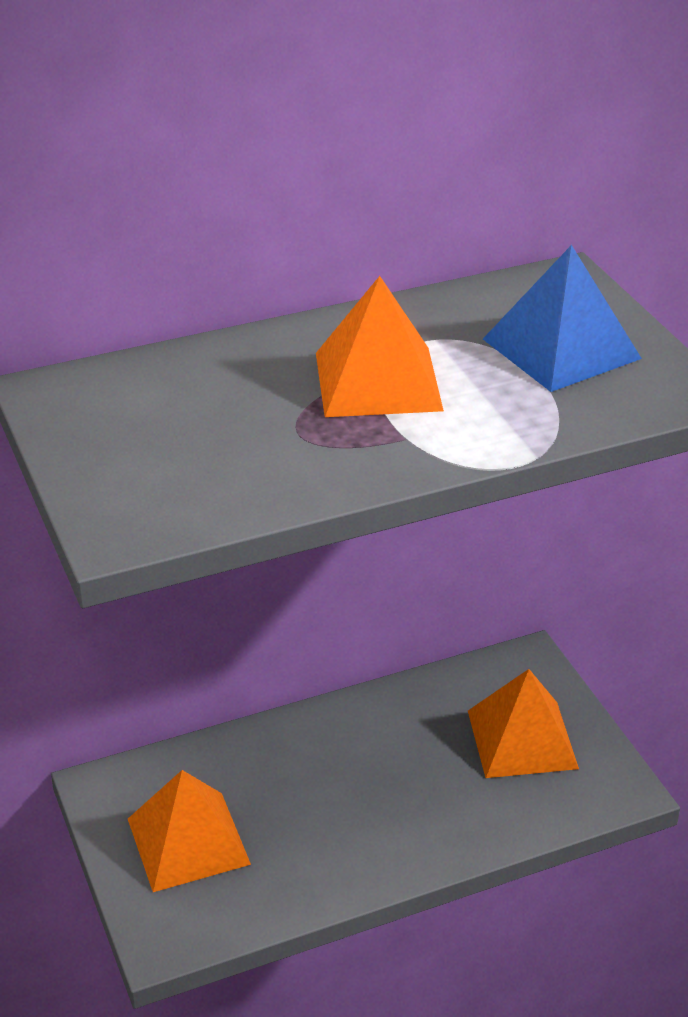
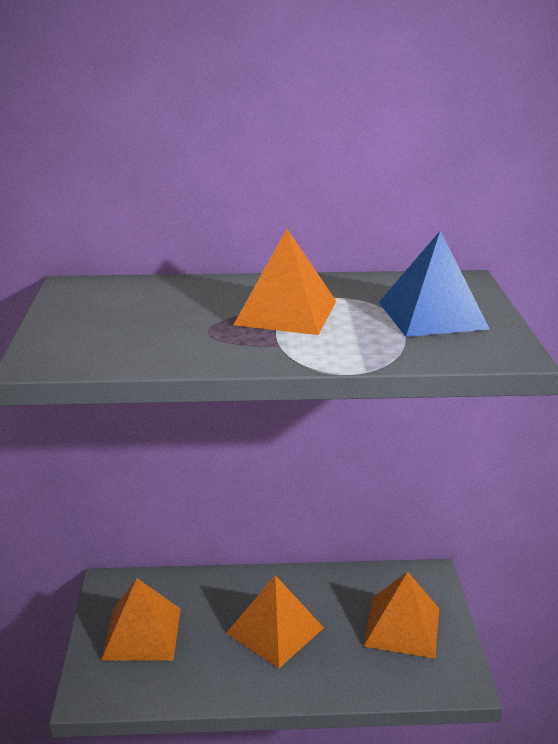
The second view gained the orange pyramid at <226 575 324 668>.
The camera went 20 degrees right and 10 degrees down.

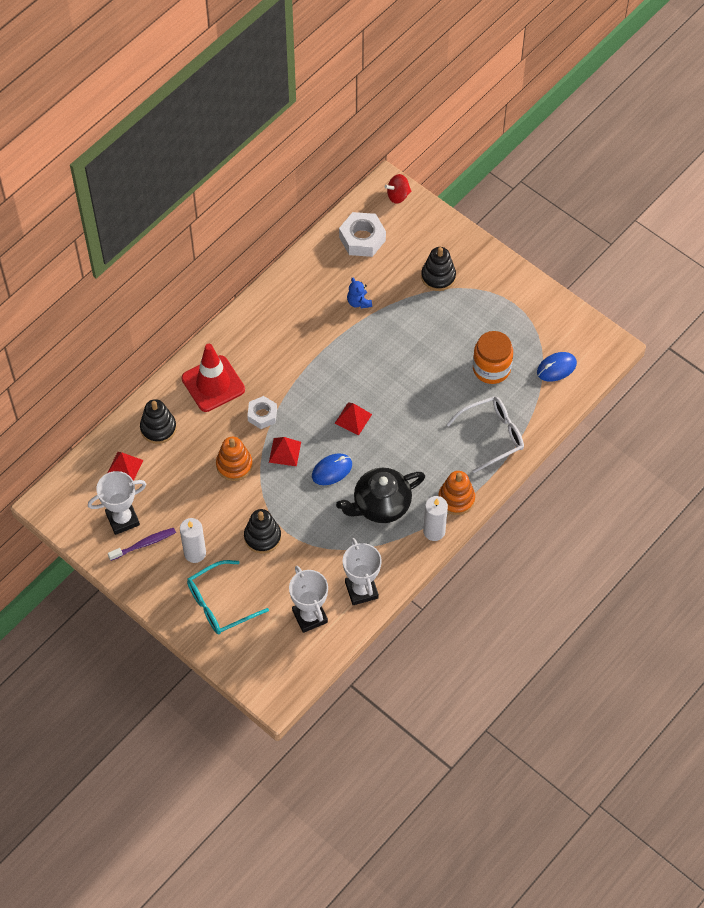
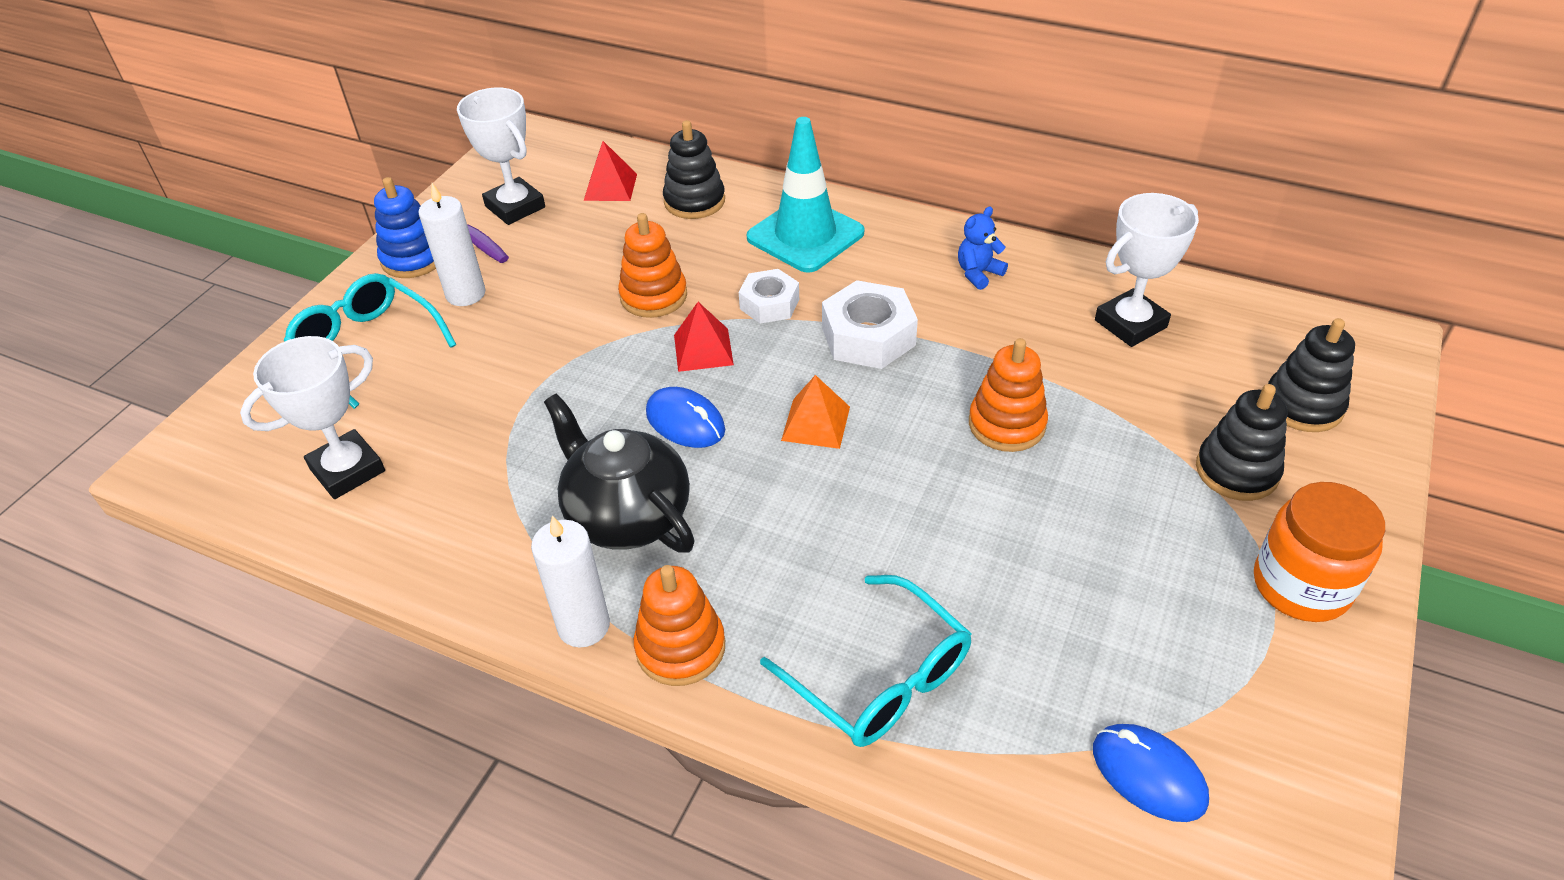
What was the red traffic cone at <182 344 245 412> turned into the turquoise traffic cone at <747 117 864 273>.
The black stacking toy ended up elsewhere, having gone from <244 509 281 554> to <1268 318 1355 432>.
What was the red pyramid at <334 403 372 435> turned into the orange pyramid at <781 375 850 449>.
The white nut ended up elsewhere, having gone from <339 212 386 257> to <822 280 918 369>.
The white trophy ended up elsewhere, having gone from <343 538 382 605> to <1095 193 1199 347>.
The blue teddy bear ended up elsewhere, having gone from <347 278 372 309> to <958 207 1008 290>.
The second view lost the red spinning top at <384 174 411 204>.
What was the white glasses at <446 396 524 473> turned into the turquoise glasses at <760 575 972 747>.
The orange jar ended up elsewhere, having gone from <473 331 513 384> to <1254 482 1385 622>.
The second view gained the blue stacking toy at <374 177 436 278>.
The second view gained the orange stacking toy at <969 338 1048 452>.
The camera went 75 degrees right and 15 degrees down.

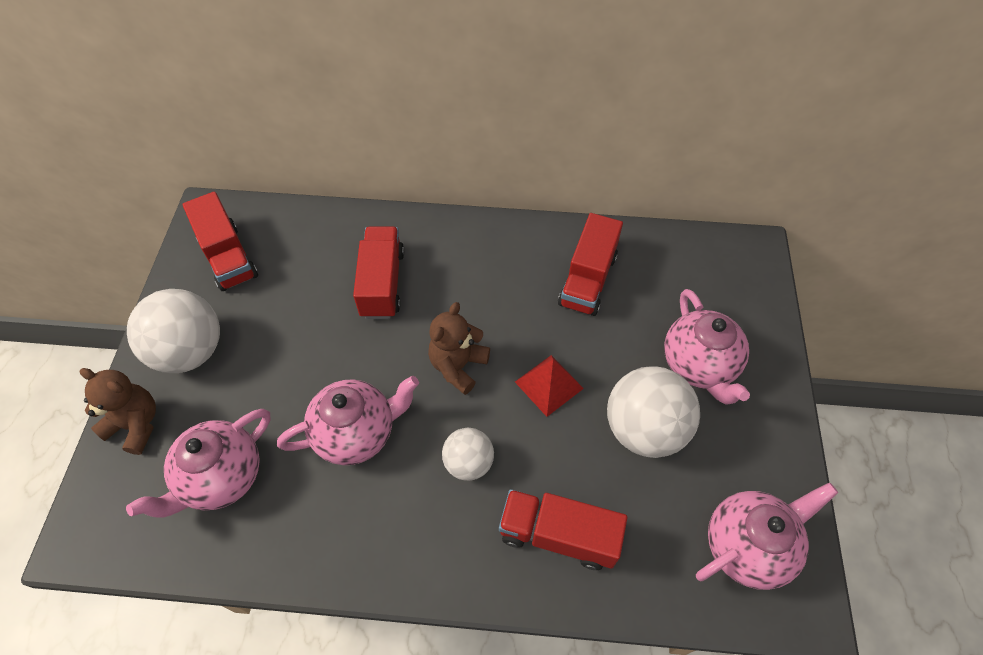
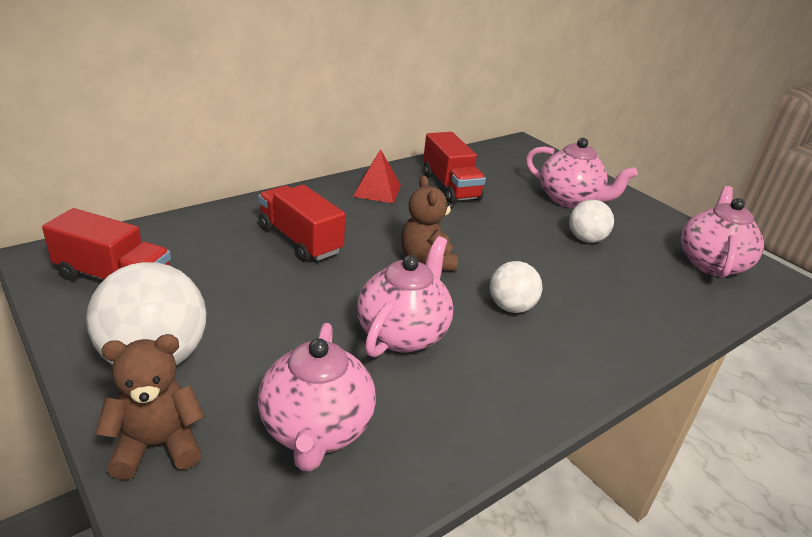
The second view lost the red truck at <499 489 627 570>.
The red pyramid ended up elsewhere, having gone from <515 355 584 417> to <353 149 401 203>.
The size of the white ball at <607 366 700 458> changed by a factor of 0.57.
The camera went 45 degrees left and 25 degrees down.

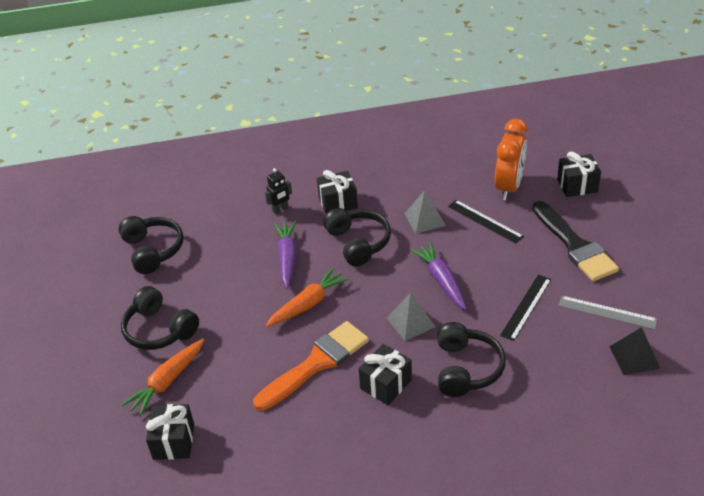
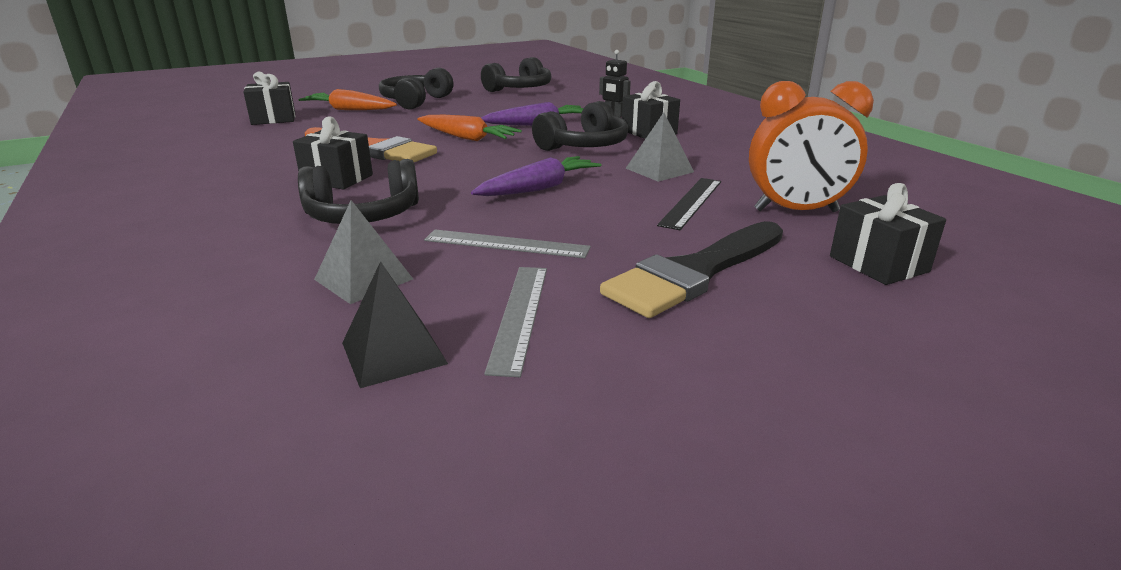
The grey pyramid ended up elsewhere, having gone from <387 293 436 341> to <314 200 413 304>.
What was the black ruler at <500 275 551 341> turned into the grey ruler at <424 229 591 258>.
The camera went 70 degrees right and 15 degrees down.

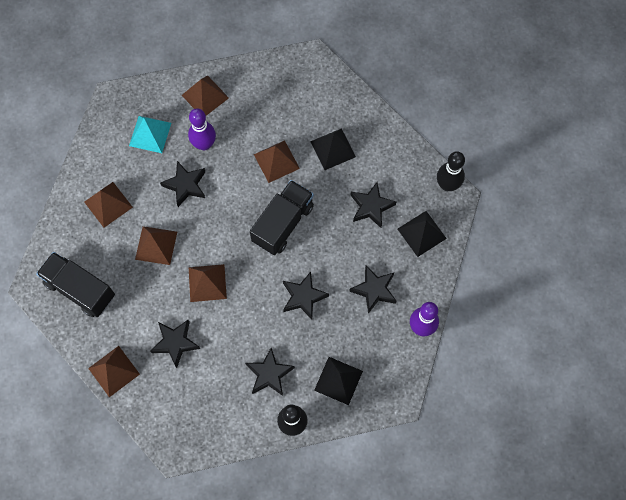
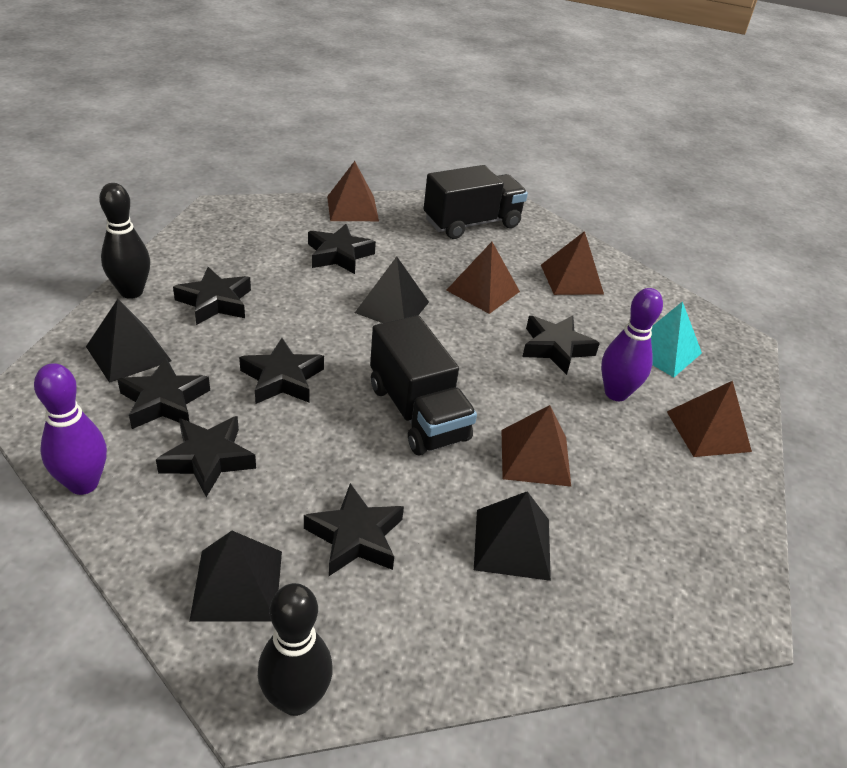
What was the brown pyramid at <189 264 227 302> turned into the black pyramid at <355 256 429 323>.
The second view gained the black star at <117 358 210 429>.
The camera went 115 degrees right and 30 degrees down.

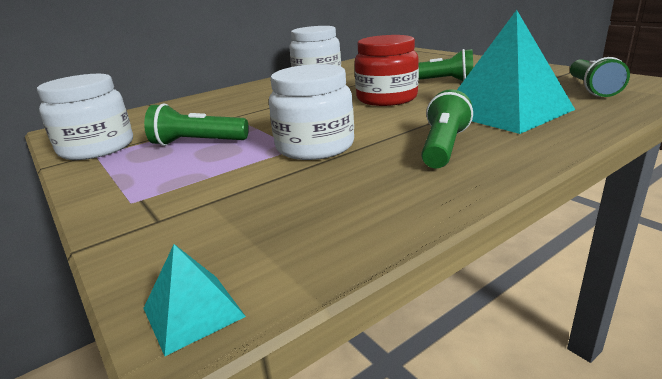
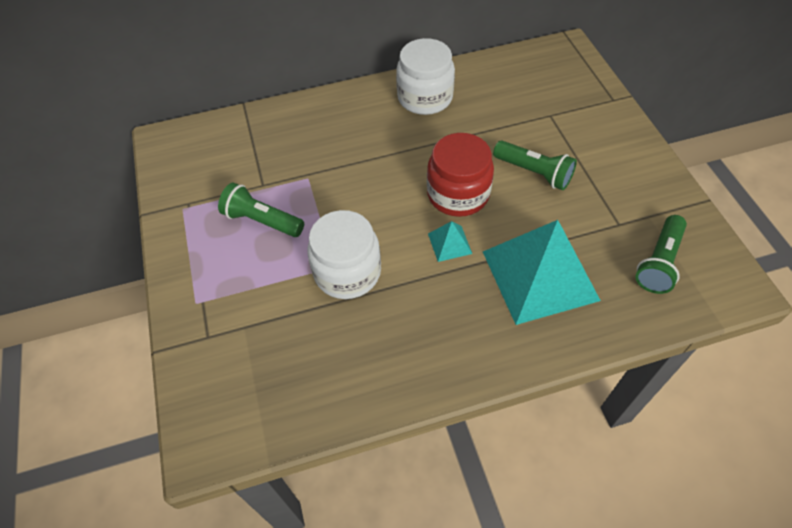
The second view lost the white jar at <37 74 133 160>.
The turquoise pyramid ended up elsewhere, having gone from <143 244 246 356> to <428 221 472 262>.
The second view lost the green flashlight at <421 89 473 168>.
The camera went 20 degrees right and 30 degrees up.

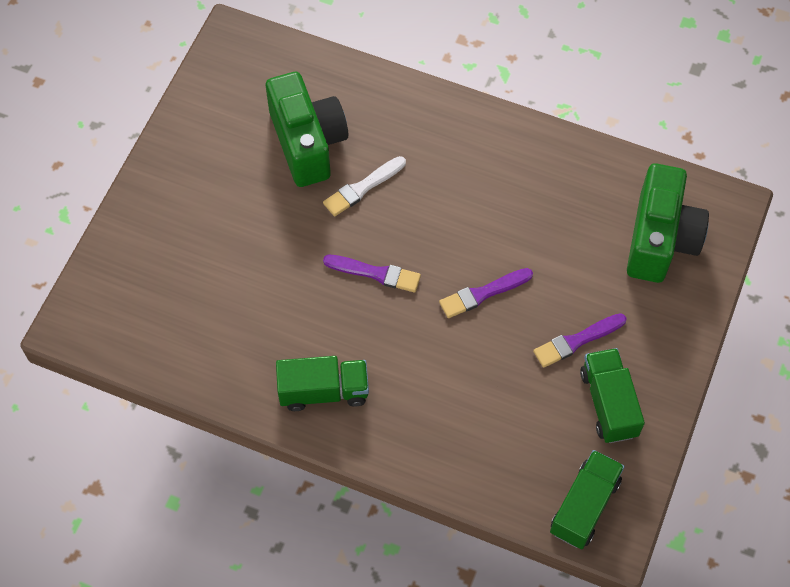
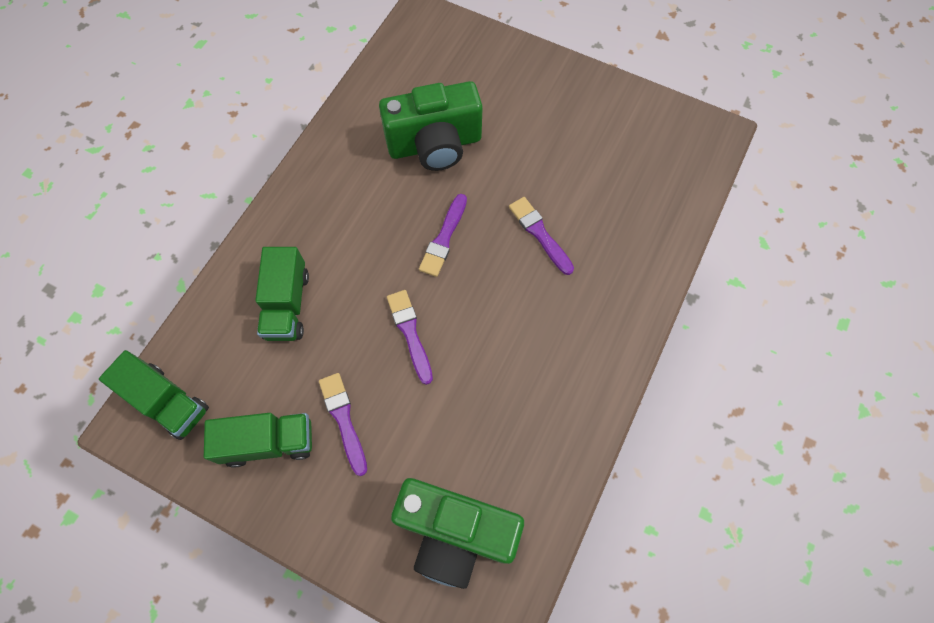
The green camera ended up elsewhere, having gone from <266 72 348 187> to <379 81 483 171>.
The green truck ended up elsewhere, having gone from <276 356 369 411> to <255 247 309 341>.
What was the white brush at <323 156 406 216> turned into the purple brush at <509 197 574 275>.
The camera went 95 degrees right and 5 degrees up.

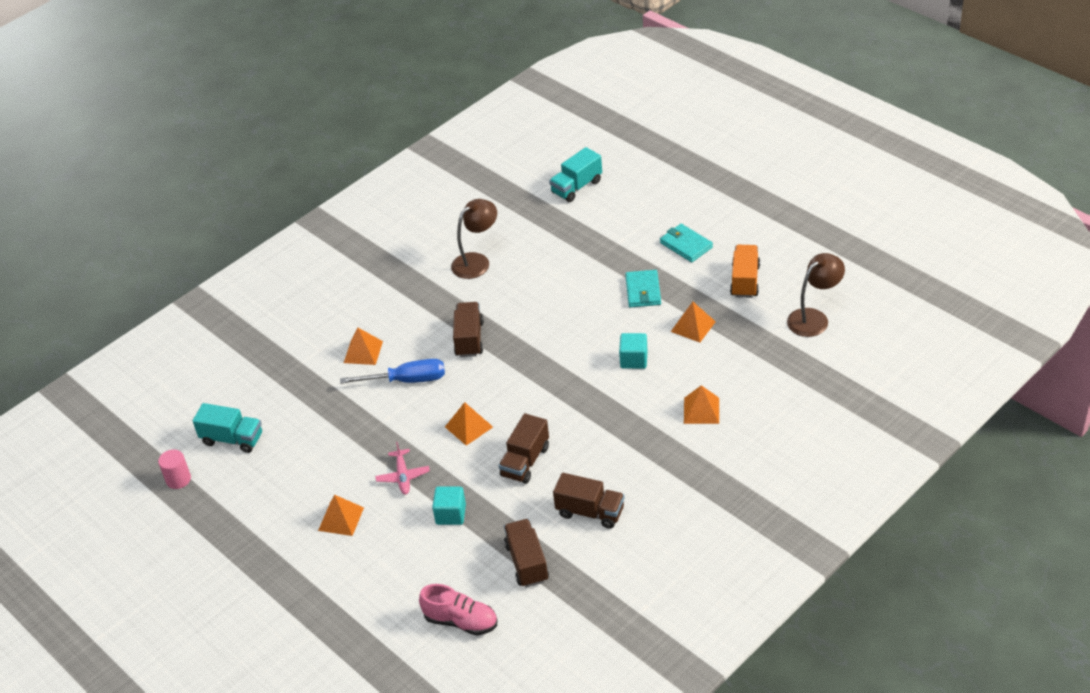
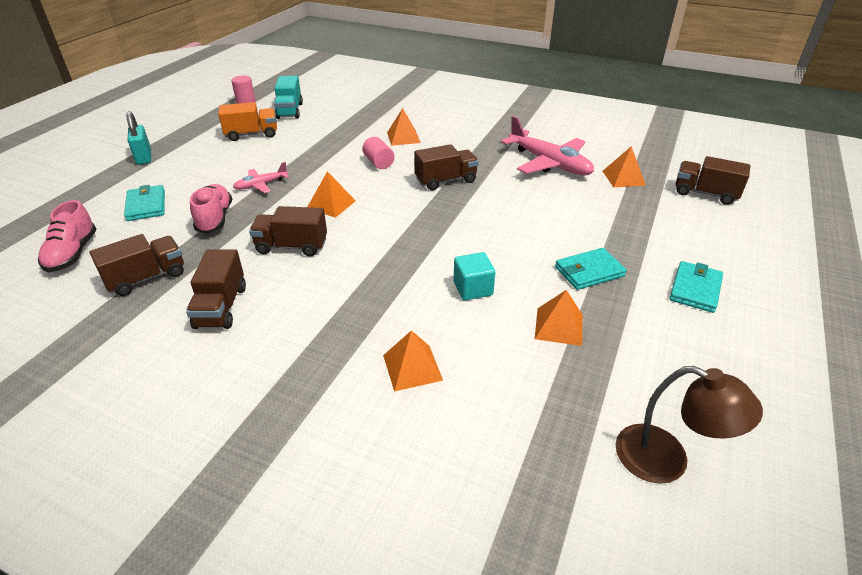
The orange pyramid ended up elsewhere, having gone from <318 495 364 536> to <603 146 646 187>.
Where the blue screwdriver stood at <340 359 445 384>, the pink cylinder came to stand at <362 137 395 169>.
Where the turquoise cube stood at <432 487 466 525>, the pink shoe came to stand at <190 184 232 233>.
Where the brown lamp stood at <451 199 497 279>, the pink plane came to stand at <501 116 594 175>.
What was the turquoise truck at <549 147 602 202> turned into the brown truck at <676 156 750 205>.
The orange truck ended up elsewhere, having gone from <730 245 760 298> to <218 102 277 141>.
The second view gained the turquoise wallet at <124 185 165 221>.
The second view gained the turquoise padlock at <126 111 151 165>.
The camera went 65 degrees right and 5 degrees down.

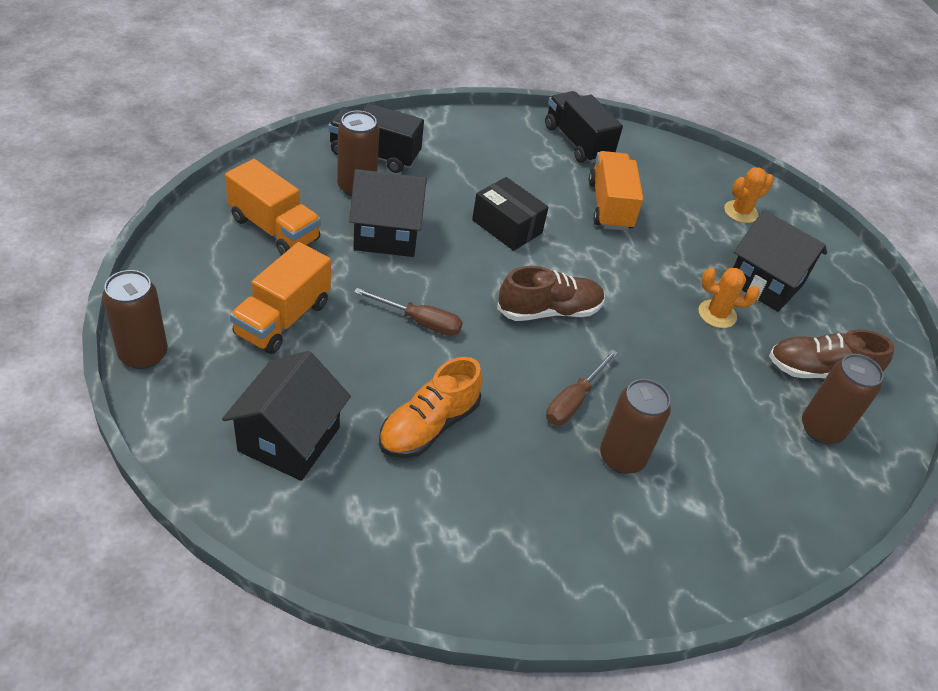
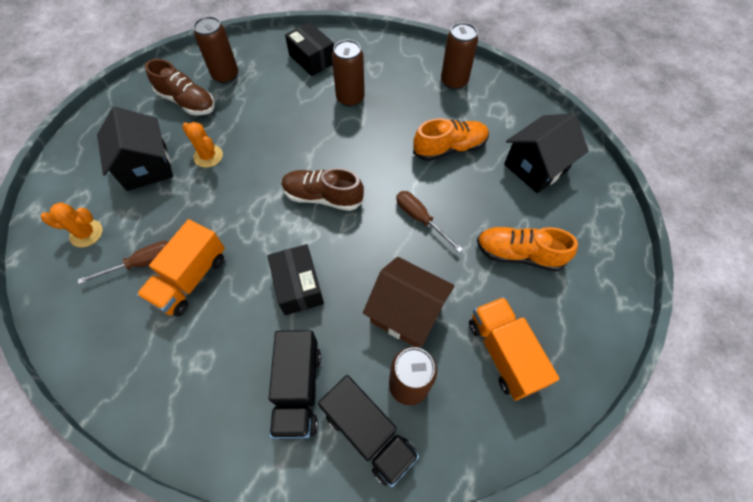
The brown can ended up elsewhere, having gone from <102 270 168 369> to <441 22 478 90>.
Where the orange truck stood at <230 242 331 354>, the orange shoe came to stand at <477 227 578 271>.
What was the black house at <349 169 427 257> turned into the brown house at <363 257 455 348>.
The black truck ended up elsewhere, having gone from <545 91 623 163> to <269 330 321 439>.
The brown screwdriver ended up elsewhere, having gone from <546 350 618 425> to <78 241 168 284>.
The second view gained the black box at <285 22 334 76>.
The camera went 145 degrees left and 15 degrees up.

